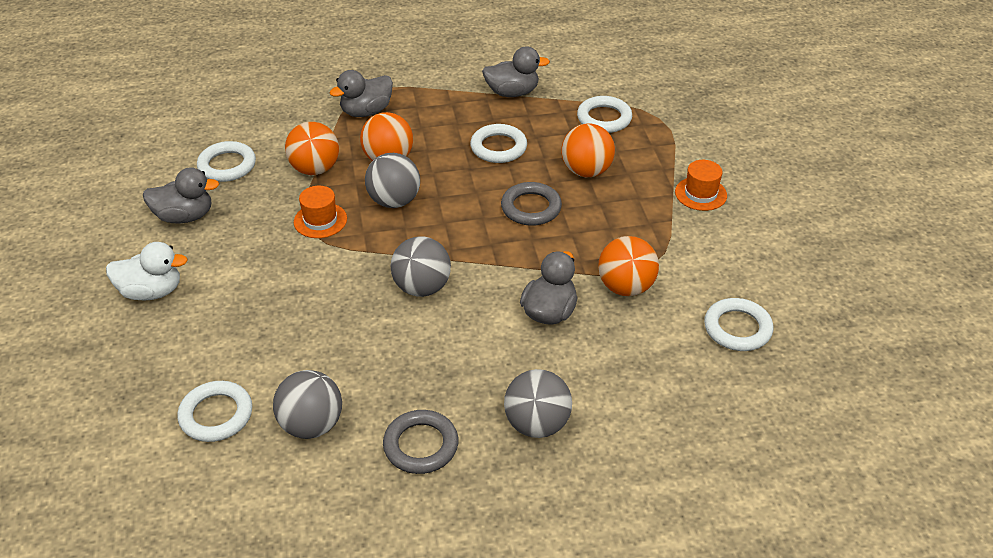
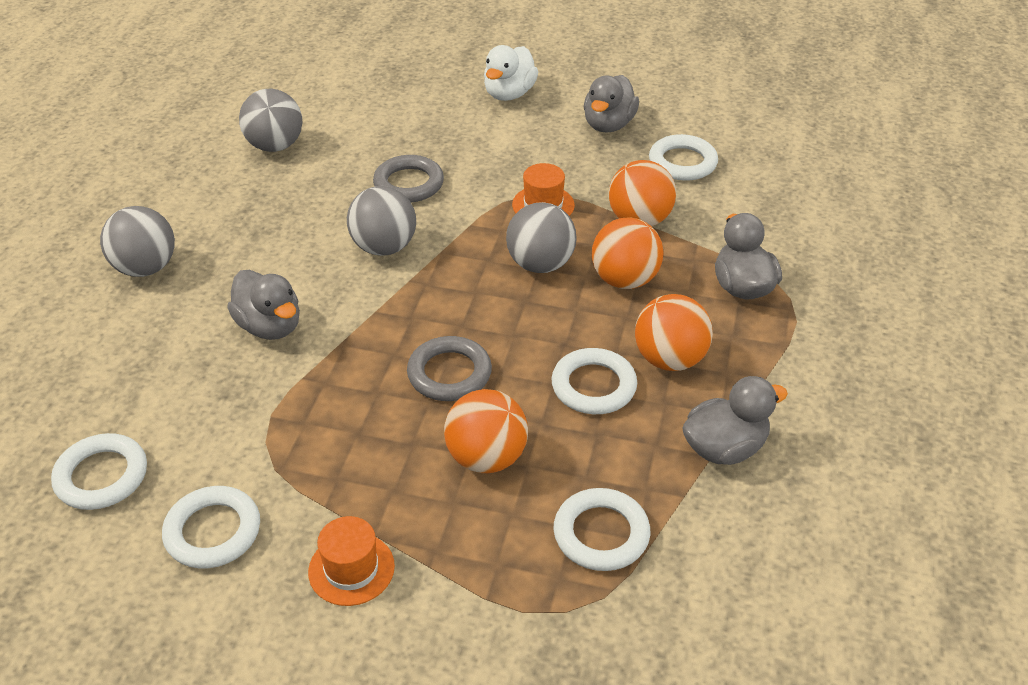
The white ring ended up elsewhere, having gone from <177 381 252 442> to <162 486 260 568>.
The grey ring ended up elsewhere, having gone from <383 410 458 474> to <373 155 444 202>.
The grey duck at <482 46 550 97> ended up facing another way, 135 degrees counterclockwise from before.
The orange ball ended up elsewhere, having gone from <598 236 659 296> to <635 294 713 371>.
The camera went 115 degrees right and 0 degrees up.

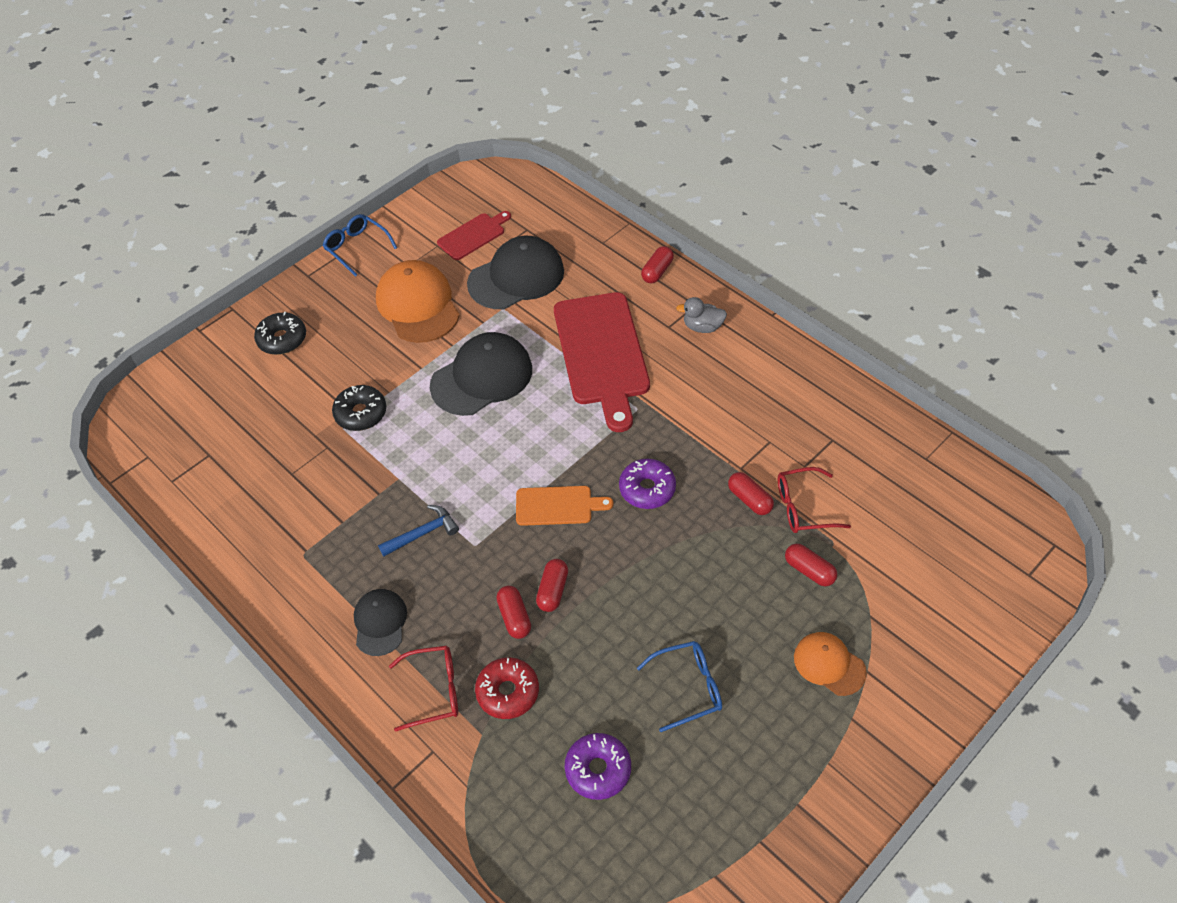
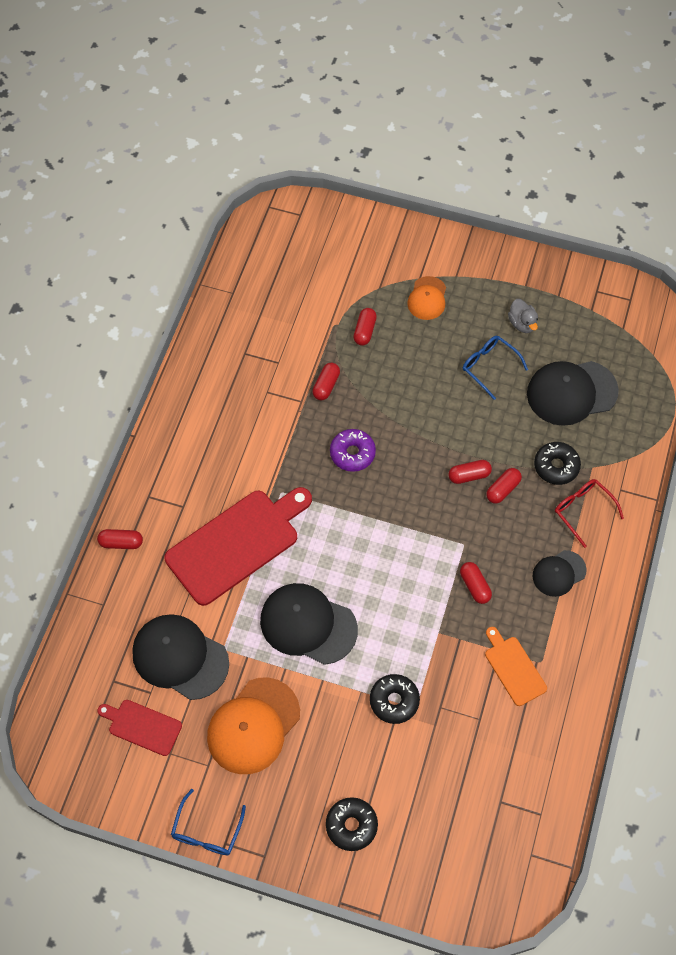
Where the blue hammer stood at <378 505 459 557>, the red capsule came to stand at <460 562 492 604>.
What was the red donut at <475 657 539 719> turned into the black donut at <534 442 581 485>.
The orange cutting board ended up elsewhere, having gone from <516 486 613 526> to <485 627 547 706>.
Where the purple donut stood at <564 733 631 800>, the black cap came to stand at <527 361 619 426>.
The grey duck ended up elsewhere, having gone from <676 297 727 333> to <508 299 538 333>.
The second view lost the red glasses at <778 467 851 533>.
The camera went 120 degrees left and 10 degrees up.

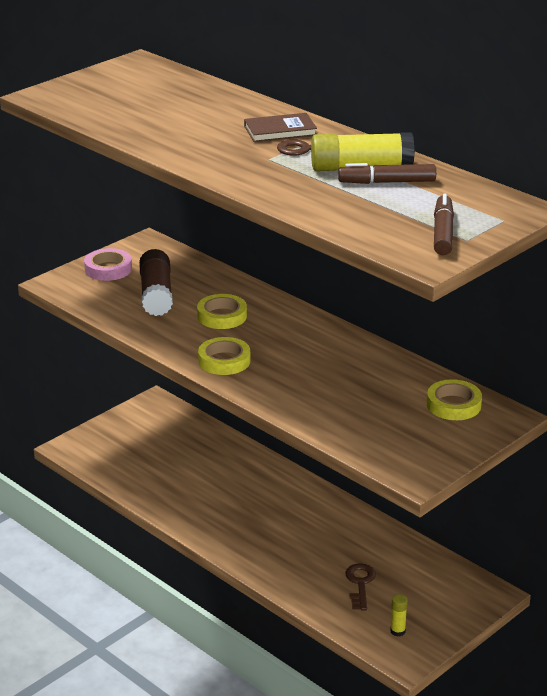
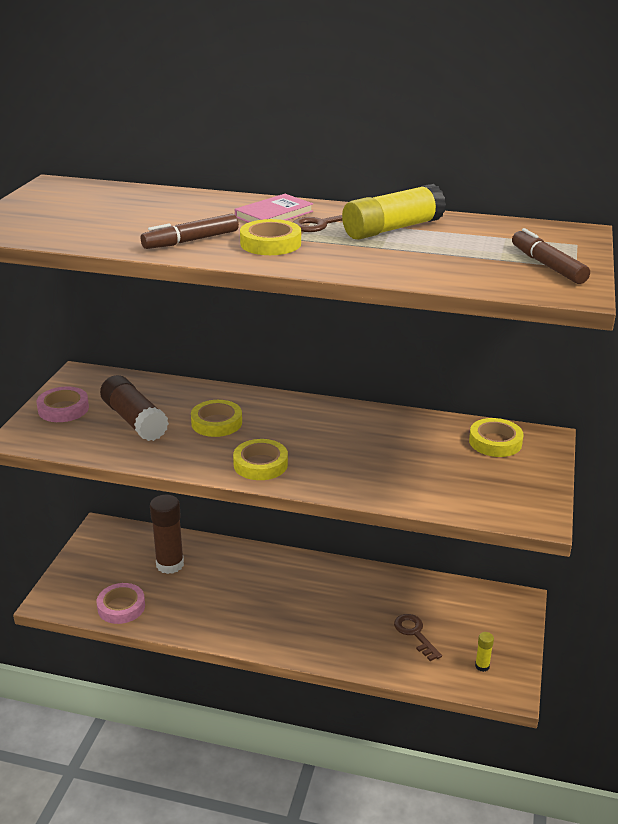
What was the brown book at <244 113 317 142> turned into the pink book at <235 194 313 223>.
The brown marker ended up elsewhere, having gone from <338 163 436 184> to <141 213 239 249>.
The second view gained the pink tape at <97 583 145 624>.
The second view gained the brown glue stick at <150 495 184 574>.
The second view gained the yellow tape at <240 219 301 255>.
The camera went 30 degrees left and 0 degrees up.

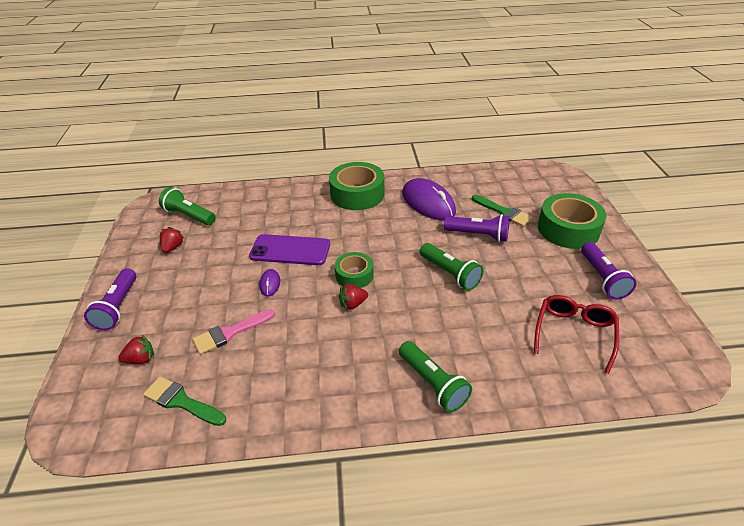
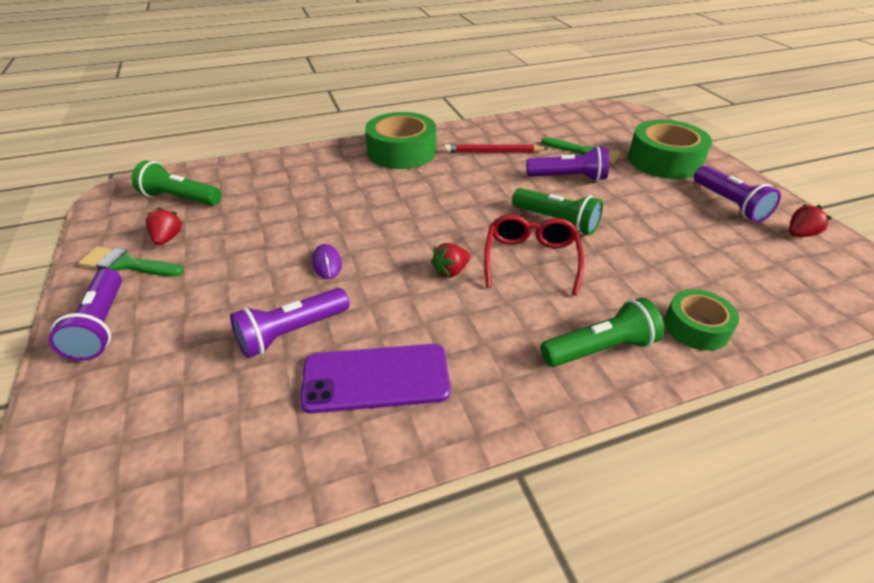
The red strawberry ended up elsewhere, having gone from <118 334 154 364> to <789 205 831 237>.
The green brush ended up elsewhere, having gone from <143 376 226 426> to <78 247 184 277>.
Where the pink brush stood at <193 309 275 355>, the purple flashlight came to stand at <230 288 350 358>.
The purple phone ended up elsewhere, having gone from <249 234 330 265> to <300 344 451 413>.
The green tape ended up elsewhere, having gone from <335 252 374 288> to <664 289 739 351>.
The green flashlight at <399 341 472 413> ended up facing another way, 60 degrees counterclockwise from before.
Where the purple mouse stood at <402 178 456 220>, the red pencil came to stand at <444 144 548 153>.
The red glasses ended up elsewhere, having gone from <534 295 619 374> to <484 215 584 296>.
The camera went 15 degrees left and 0 degrees up.

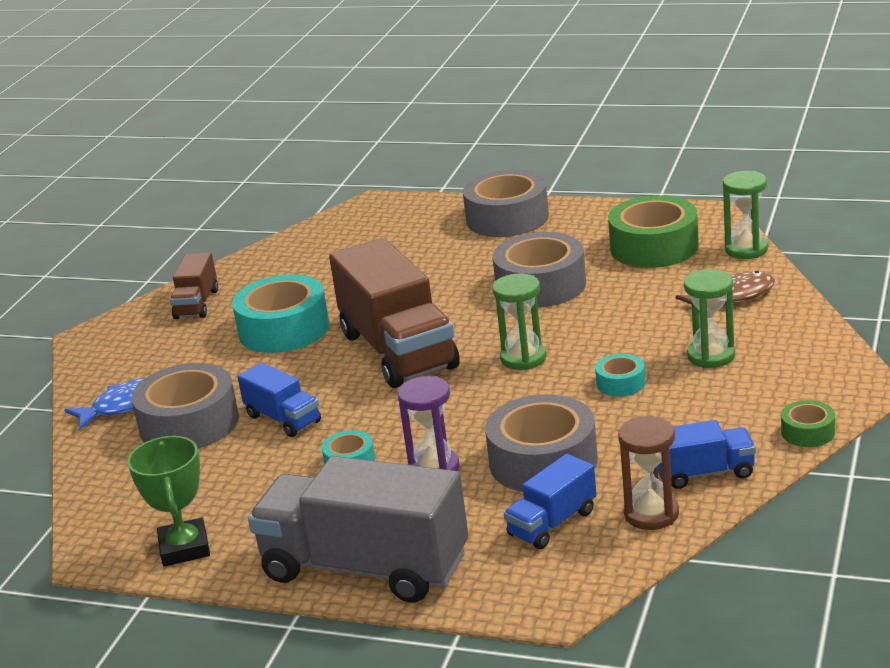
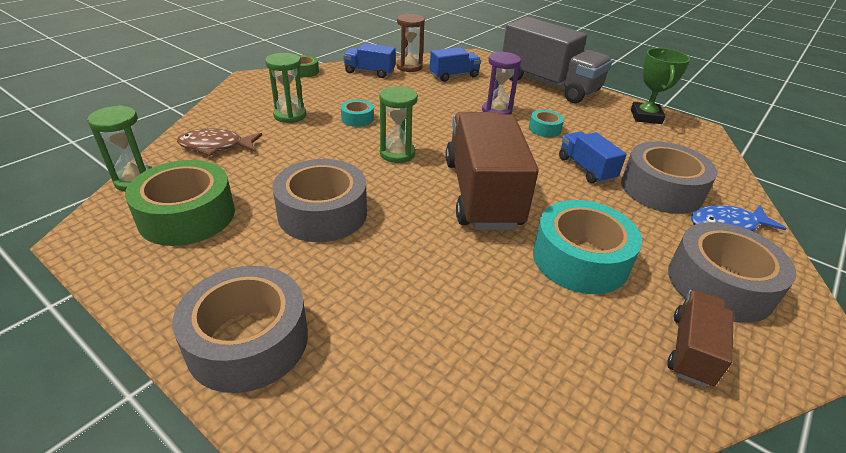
The grey tape ended up elsewhere, having gone from <485 395 598 492> to <668 222 796 323>.
The camera went 165 degrees left and 10 degrees up.

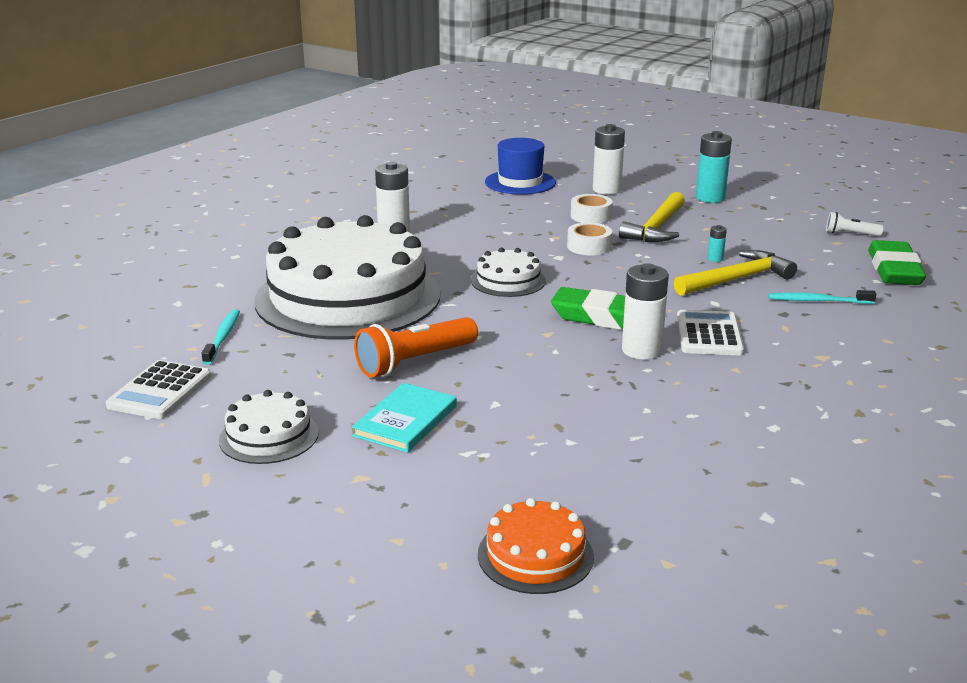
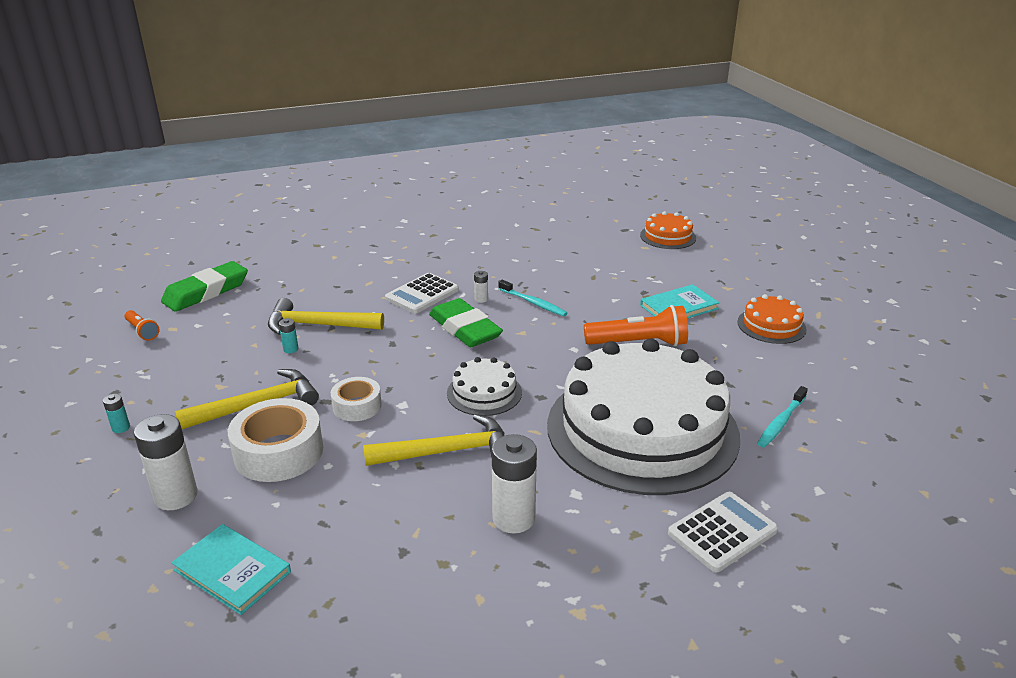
The white calculator ended up elsewhere, having gone from <106 360 211 419> to <668 492 778 572>.
What was the white cake at <219 390 319 464> turned into the orange cake at <737 294 807 344>.
Where the blue hat stood at <485 138 556 195>, the turquoise book came to stand at <171 524 291 615>.
The size of the white tape at <571 194 613 224> changed by a factor of 1.68.
The size of the white battery at <622 263 669 359> changed by a factor of 0.46.
The size of the turquoise battery at <696 131 732 203> changed by a factor of 0.46.
The turquoise toothbrush ended up elsewhere, having gone from <768 290 876 304> to <498 280 567 316>.
What was the white flashlight at <826 212 883 236> turned into the orange flashlight at <125 310 160 341>.
The second view gained the yellow hammer at <363 414 505 466>.
The camera went 145 degrees left and 5 degrees up.

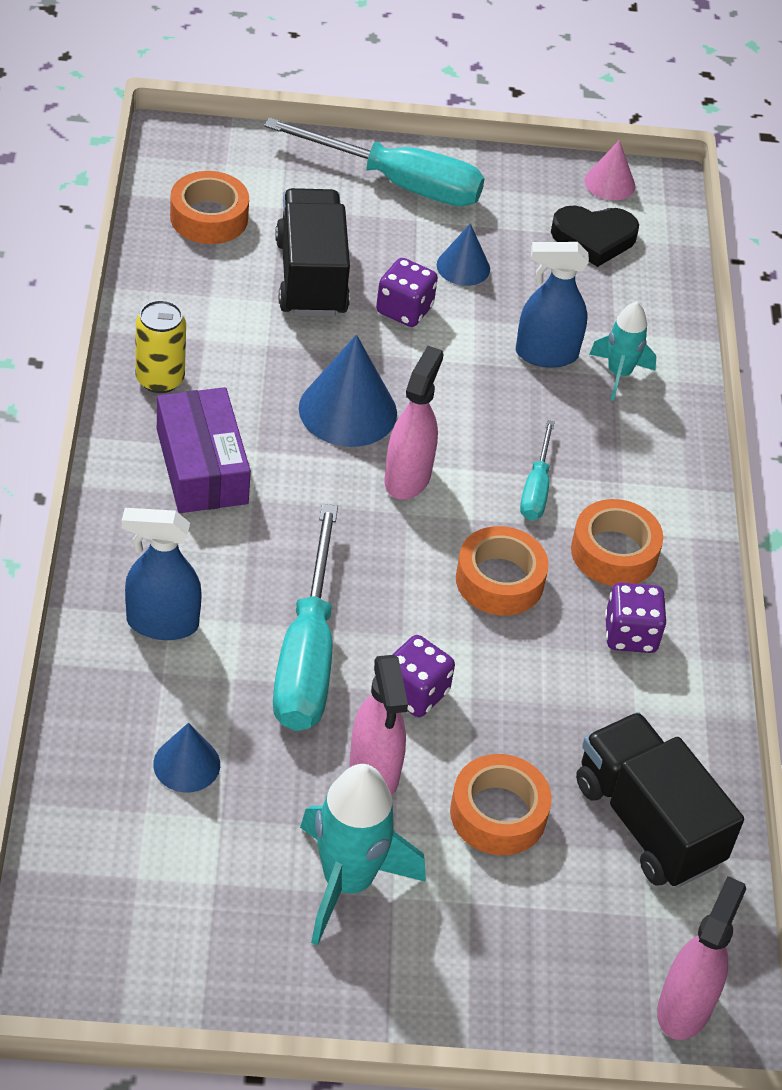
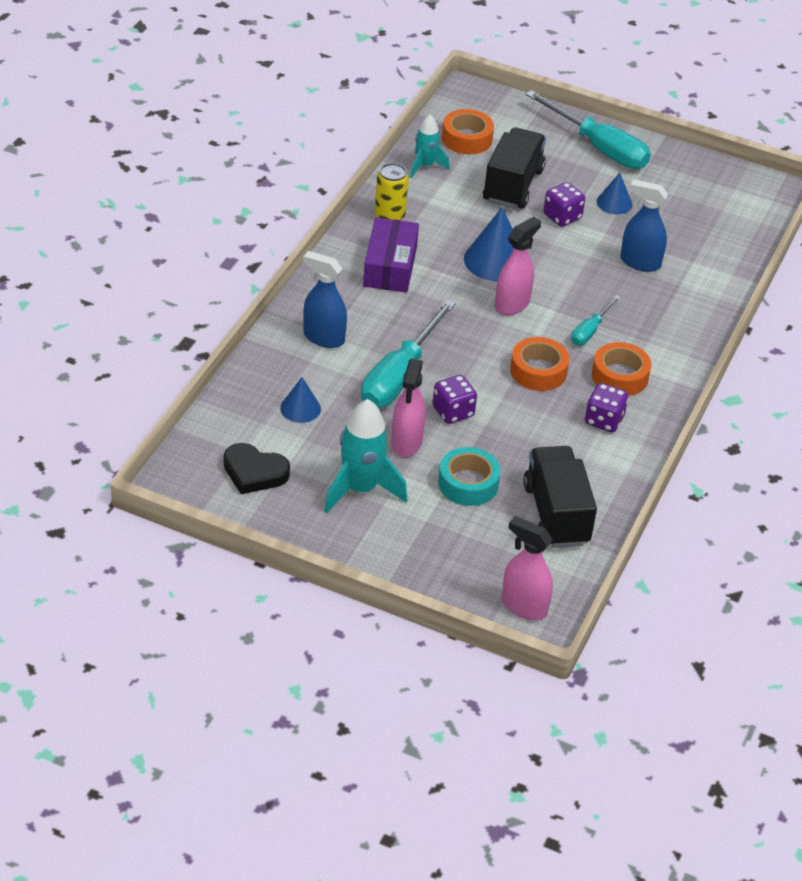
What was the orange tape at <450 754 552 855> turned into the turquoise tape at <438 447 501 506>.
The black heart ended up elsewhere, having gone from <551 205 639 267> to <224 443 290 494>.
The second view lost the pink cone at <584 140 635 200>.
The turquoise rocket ended up elsewhere, having gone from <589 301 657 401> to <410 115 450 178>.
The pink spray bottle at <657 876 746 1040> ended up facing another way, 105 degrees counterclockwise from before.
The camera went 25 degrees right and 5 degrees down.

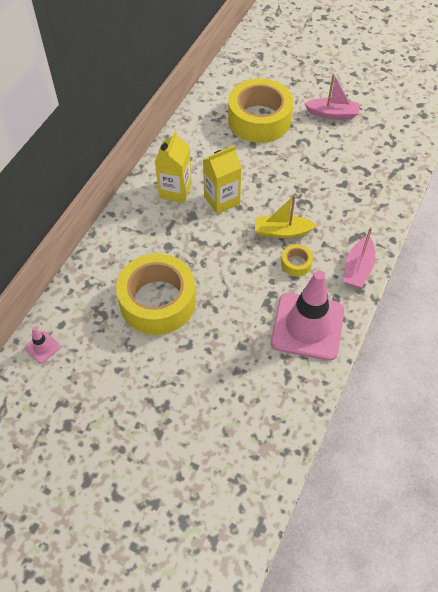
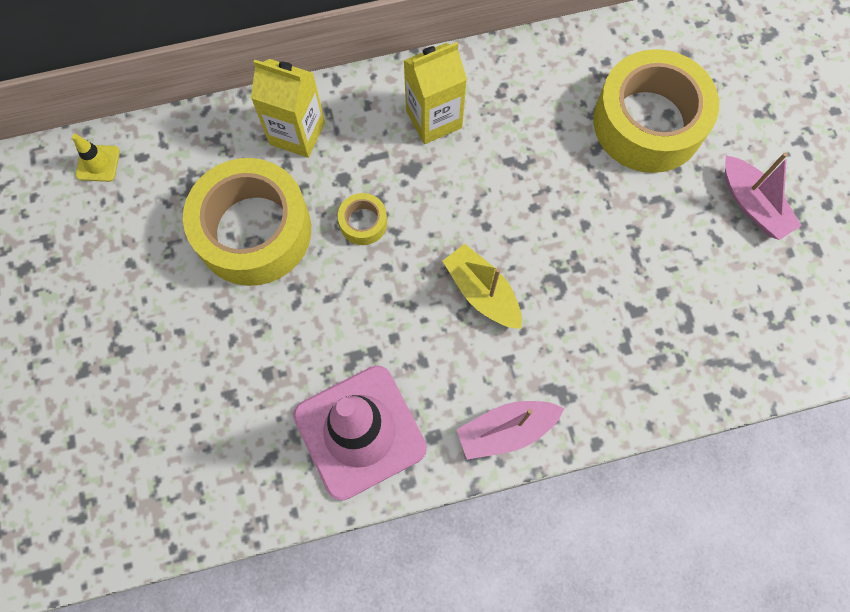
What was the pink traffic cone at <25 327 61 363> turned into the yellow traffic cone at <72 134 120 182>.
The yellow carton ended up elsewhere, having gone from <203 145 242 214> to <251 59 325 158>.
The yellow tape ended up elsewhere, having gone from <281 244 313 276> to <338 193 387 245>.
The camera went 50 degrees right and 15 degrees up.

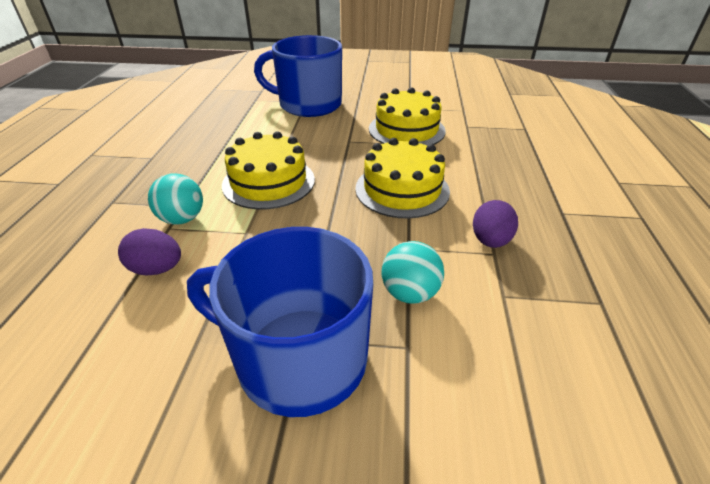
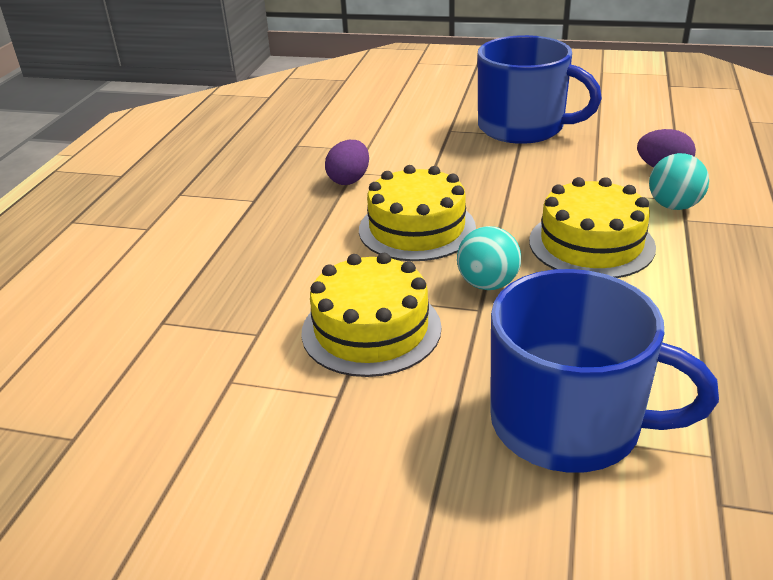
The turquoise ball ended up elsewhere, having gone from <382 241 444 303> to <457 226 521 290>.
The camera went 170 degrees left and 5 degrees down.

